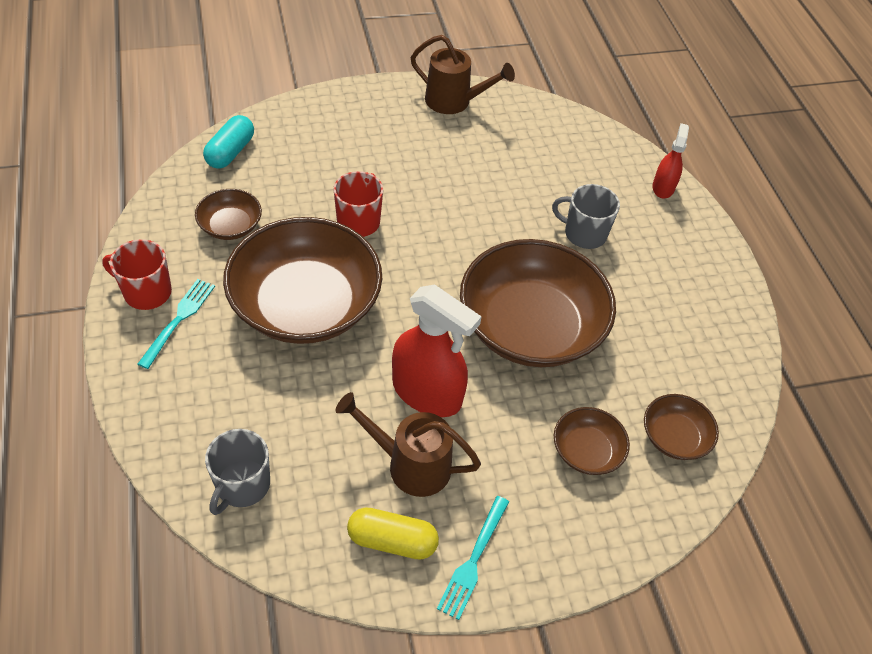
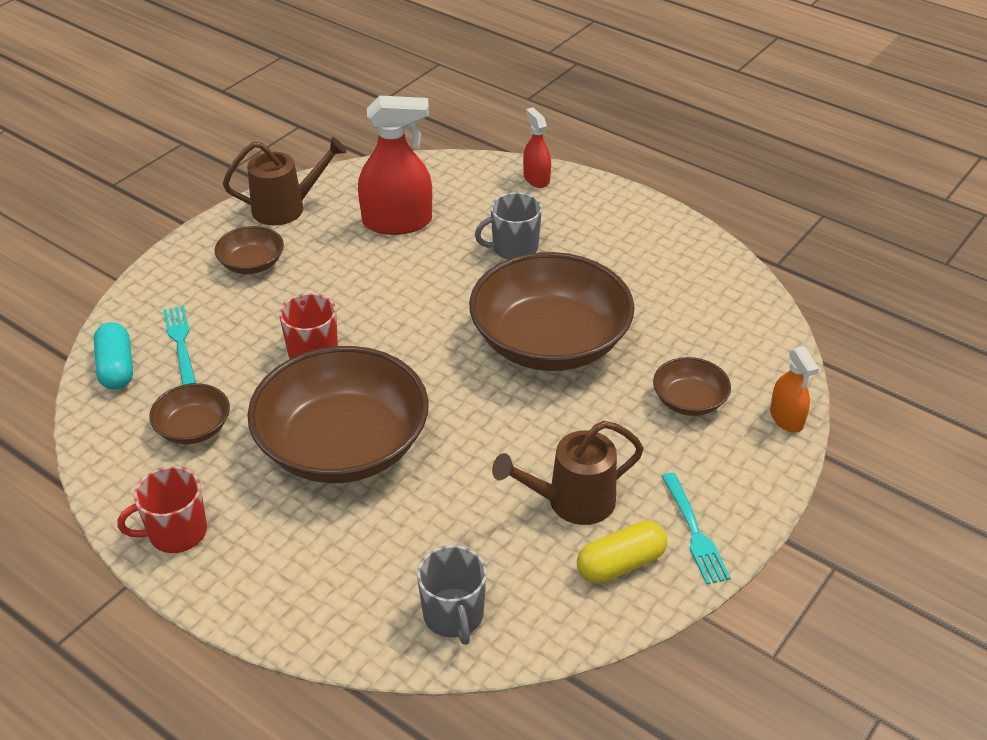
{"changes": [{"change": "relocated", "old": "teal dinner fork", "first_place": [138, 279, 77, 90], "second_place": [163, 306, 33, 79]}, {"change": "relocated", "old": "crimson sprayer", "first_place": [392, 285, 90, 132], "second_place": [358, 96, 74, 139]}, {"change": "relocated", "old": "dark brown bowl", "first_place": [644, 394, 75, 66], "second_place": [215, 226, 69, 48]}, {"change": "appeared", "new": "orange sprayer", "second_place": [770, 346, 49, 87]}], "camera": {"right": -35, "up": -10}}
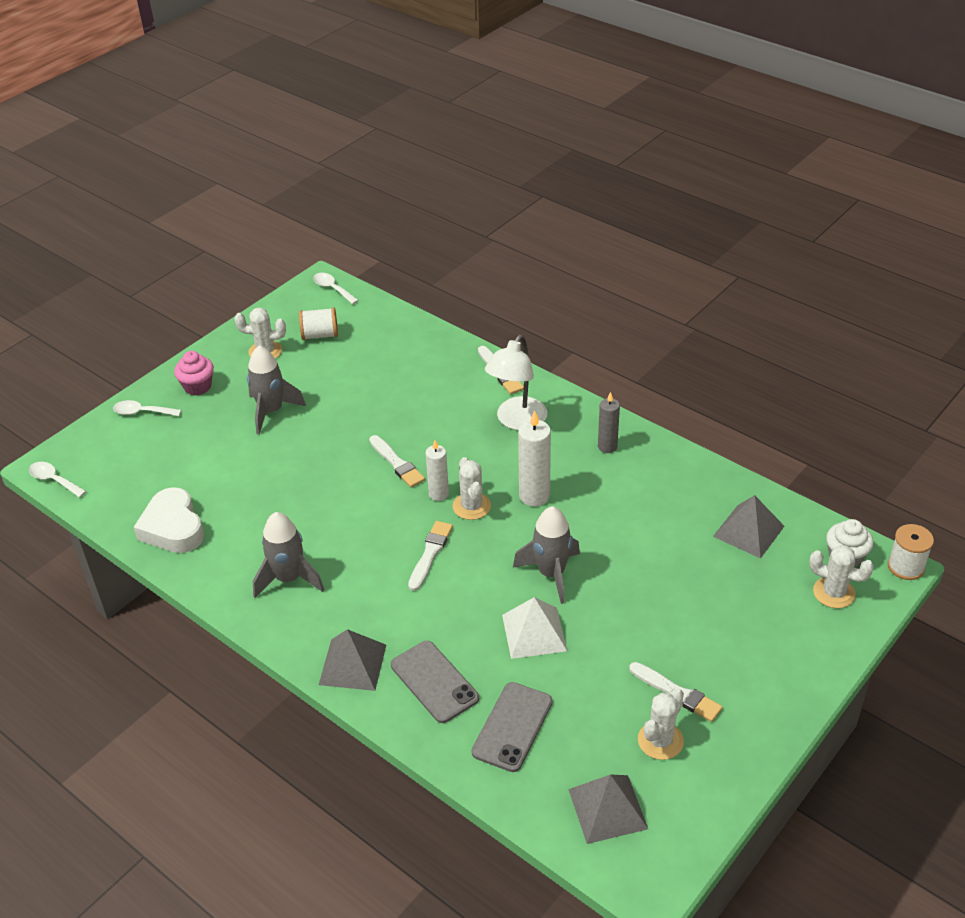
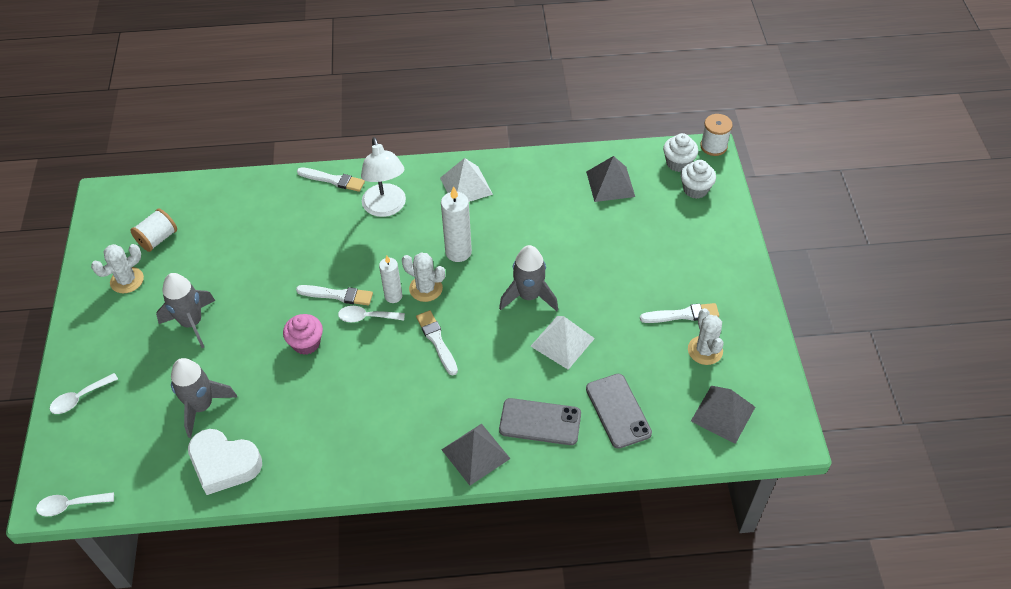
{"changes": [{"change": "relocated", "old": "pure white teaspoon", "first_place": [313, 273, 46, 31], "second_place": [338, 306, 67, 16]}, {"change": "relocated", "old": "pink cupcake", "first_place": [174, 351, 40, 44], "second_place": [283, 314, 40, 41]}, {"change": "exchanged", "old": "grey wax candle", "new": "pure white pyramid", "first_place": [598, 392, 22, 61], "second_place": [440, 158, 53, 44]}, {"change": "relocated", "old": "grey rocket", "first_place": [253, 512, 71, 86], "second_place": [171, 358, 66, 80]}, {"change": "exchanged", "old": "pure white prickly plant", "new": "pure white cupcake", "first_place": [809, 545, 65, 63], "second_place": [680, 160, 36, 39]}], "camera": {"right": -45, "up": 10}}
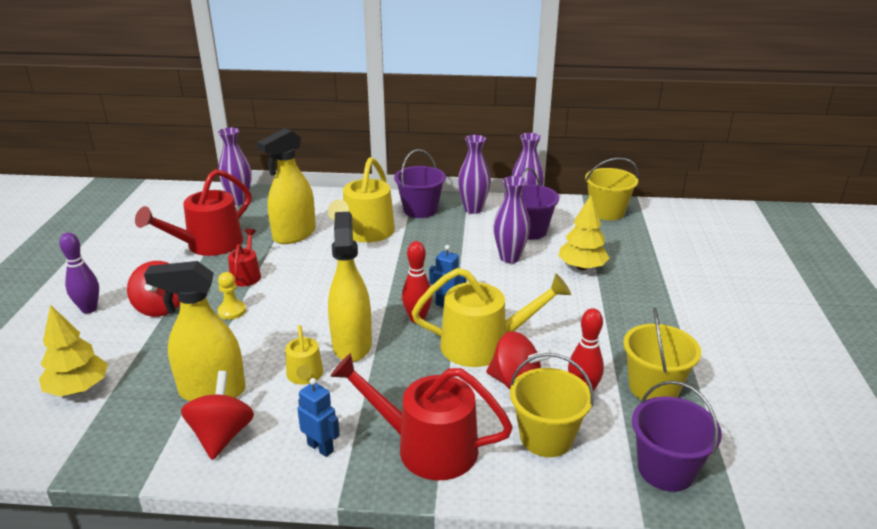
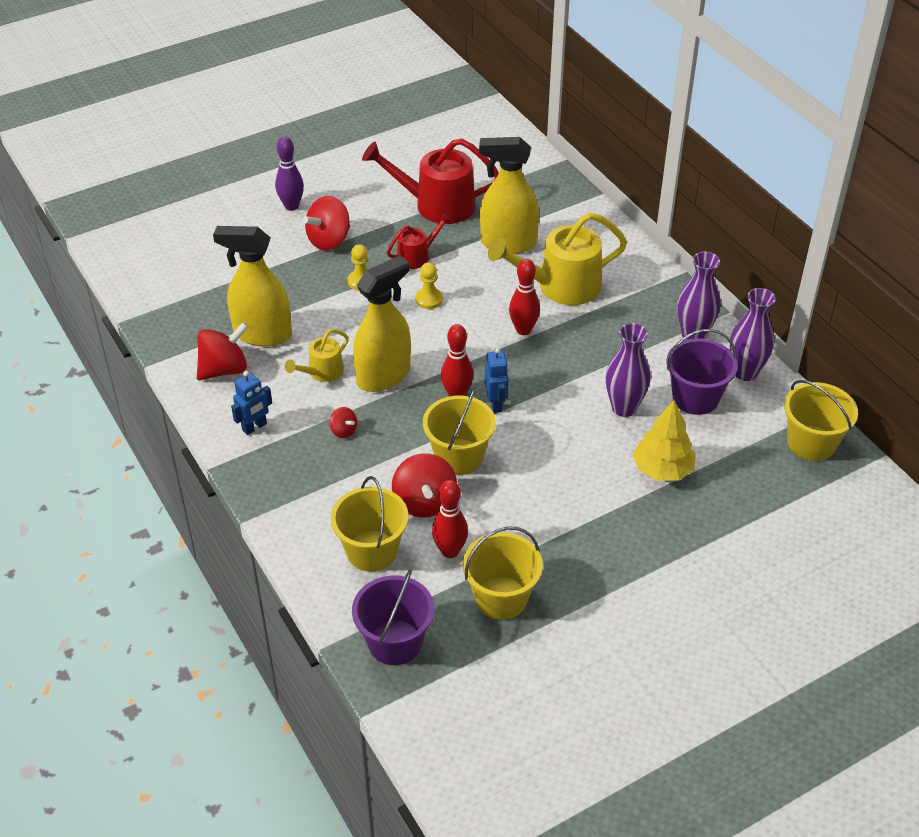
{"changes": [{"change": "missing", "old": "purple flower vase", "first_place": [218, 127, 34, 78]}, {"change": "missing", "old": "purple sand bucket", "first_place": [394, 149, 52, 69]}, {"change": "spun", "old": "bright yellow sprayer", "first_place": [144, 261, 102, 140], "second_place": [213, 226, 79, 121], "degrees": -45}, {"change": "exchanged", "old": "bright yellow sprinkling can", "new": "bright yellow sand bucket", "first_place": [412, 268, 159, 99], "second_place": [423, 387, 73, 88]}, {"change": "missing", "old": "bright yellow tree", "first_place": [39, 305, 69, 92]}, {"change": "missing", "old": "crimson sprinkling can", "first_place": [330, 353, 183, 127]}, {"change": "spun", "old": "royal blue toy robot", "first_place": [297, 378, 43, 79], "second_place": [231, 371, 41, 64], "degrees": 45}, {"change": "appeared", "new": "crimson tenpin", "second_place": [509, 259, 31, 76]}, {"change": "appeared", "new": "bright yellow chess pawn", "second_place": [415, 262, 28, 47]}, {"change": "appeared", "new": "crimson spinning top", "second_place": [330, 407, 27, 31]}], "camera": {"right": 55, "up": 15}}
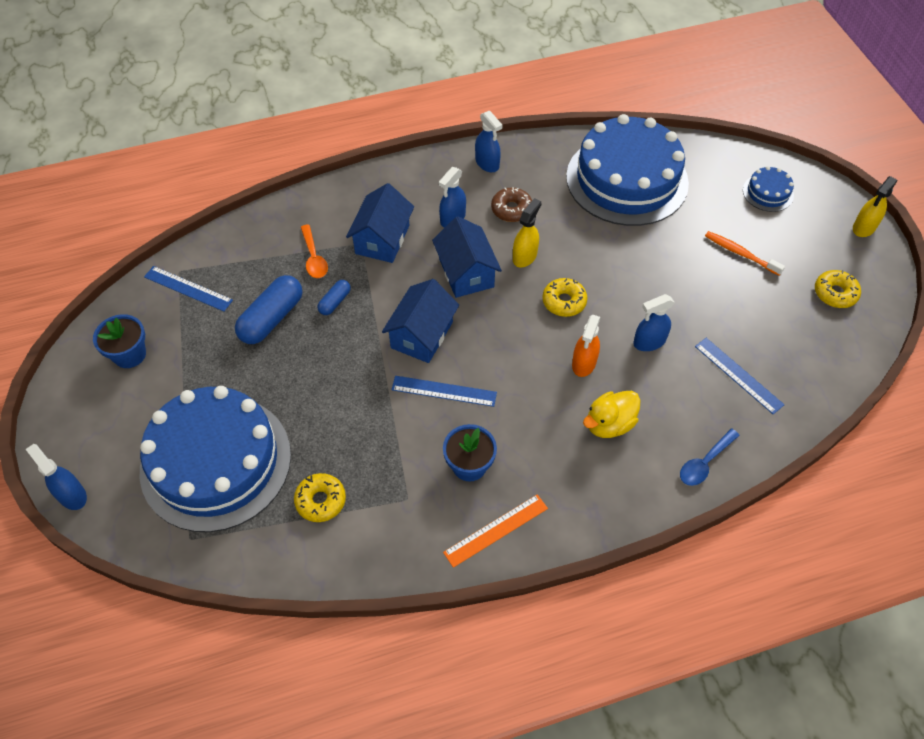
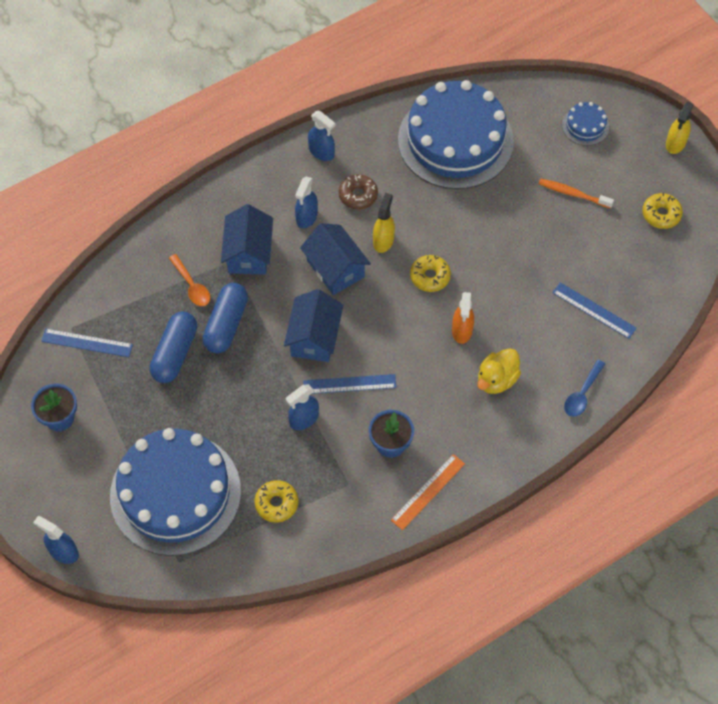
{"changes": [{"change": "size", "old": "royal blue pill shape", "first_place": [317, 280, 34, 35], "second_place": [203, 283, 45, 70], "factor": 1.9}, {"change": "relocated", "old": "royal blue sprayer", "first_place": [633, 294, 42, 57], "second_place": [286, 384, 33, 46]}], "camera": {"right": -15, "up": 5}}
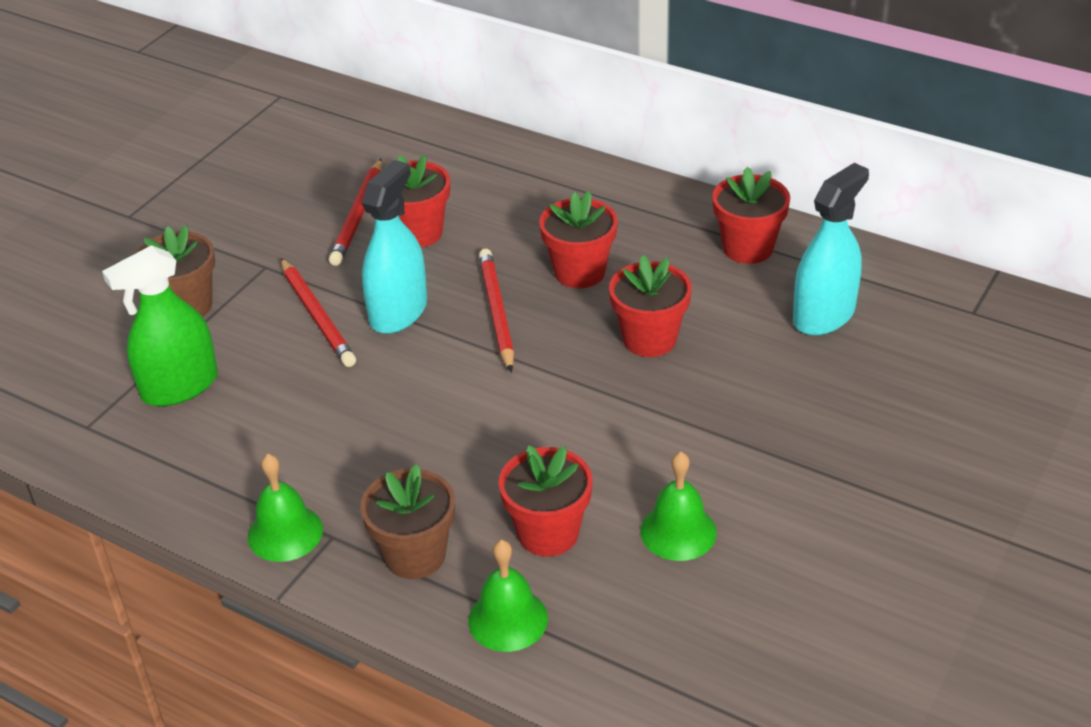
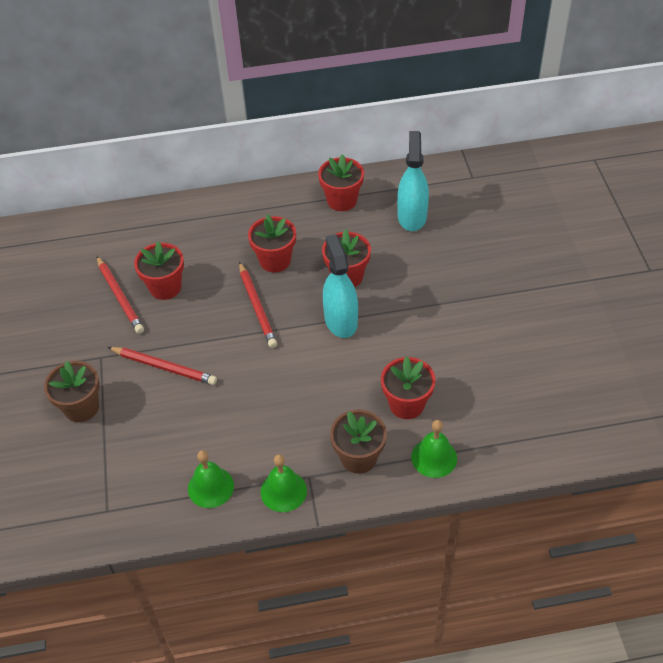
{"changes": [{"change": "relocated", "old": "teal sprayer", "first_place": [362, 160, 65, 174], "second_place": [323, 234, 35, 104]}, {"change": "missing", "old": "emerald sprayer", "first_place": [102, 245, 116, 161]}, {"change": "spun", "old": "crimson wooden pencil", "first_place": [479, 249, 35, 123], "second_place": [239, 262, 38, 86], "degrees": -150}, {"change": "relocated", "old": "emerald bell", "first_place": [640, 452, 77, 109], "second_place": [188, 450, 46, 58]}], "camera": {"right": -40, "up": 10}}
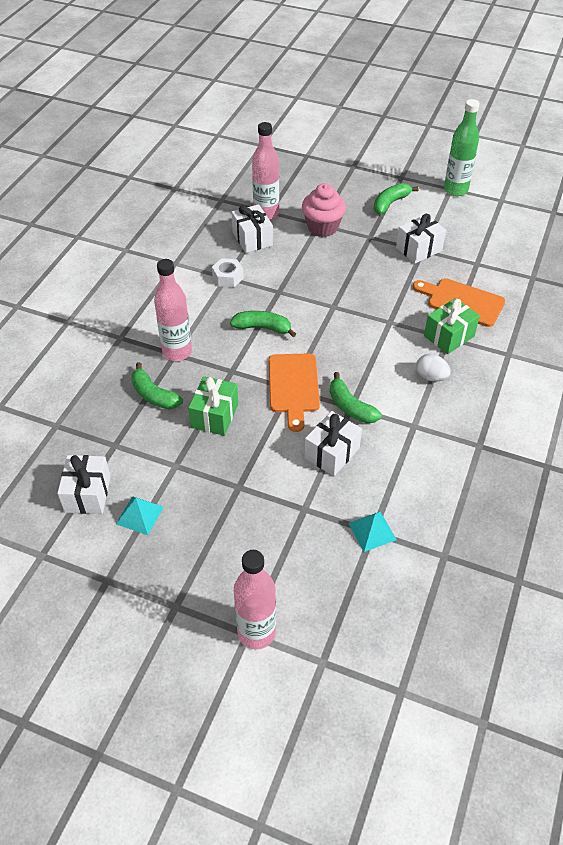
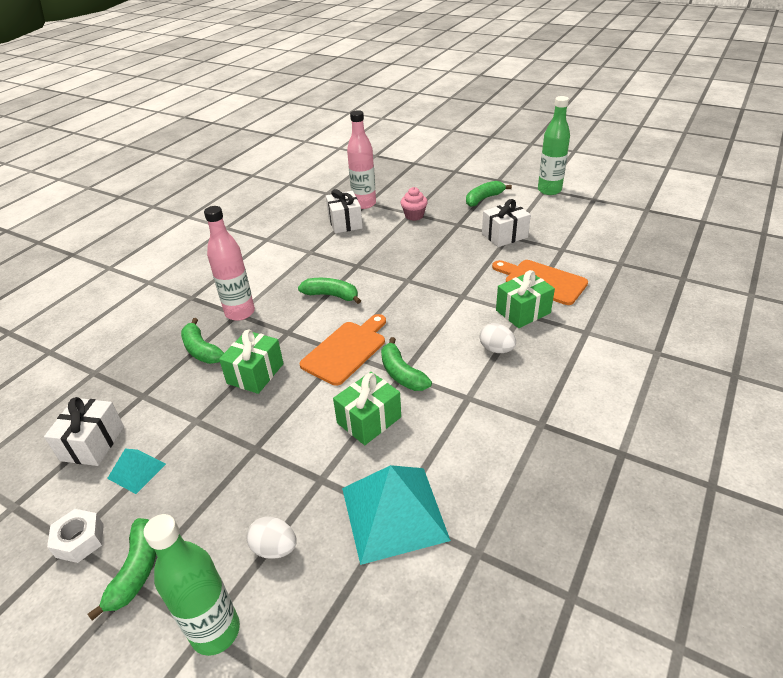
{"changes": [{"change": "size", "old": "pink cupcake", "first_place": [302, 183, 44, 54], "second_place": [401, 187, 27, 34], "factor": 0.64}, {"change": "relocated", "old": "pure white hex nut", "first_place": [212, 258, 32, 29], "second_place": [47, 509, 57, 54]}, {"change": "spun", "old": "orange chopping board", "first_place": [268, 353, 52, 79], "second_place": [300, 314, 86, 72], "degrees": -150}, {"change": "colour", "old": "pure white present", "new": "emerald present", "first_place": [304, 411, 58, 65], "second_place": [333, 372, 68, 73]}, {"change": "size", "old": "teal pyramid", "first_place": [348, 512, 49, 40], "second_place": [342, 465, 109, 100], "factor": 2.01}, {"change": "colour", "old": "pink drink bottle", "new": "emerald drink bottle", "first_place": [234, 550, 42, 99], "second_place": [143, 514, 97, 142]}, {"change": "appeared", "new": "pure white egg shape", "second_place": [246, 517, 51, 42]}, {"change": "appeared", "new": "emerald banana fruit", "second_place": [88, 518, 68, 103]}], "camera": {"right": 10, "up": -10}}
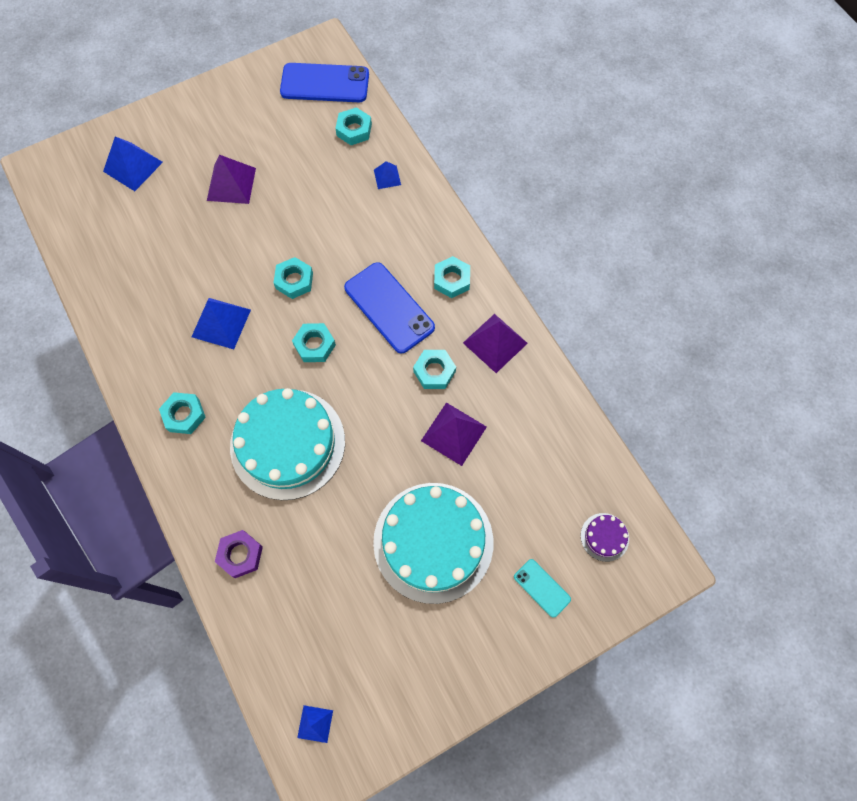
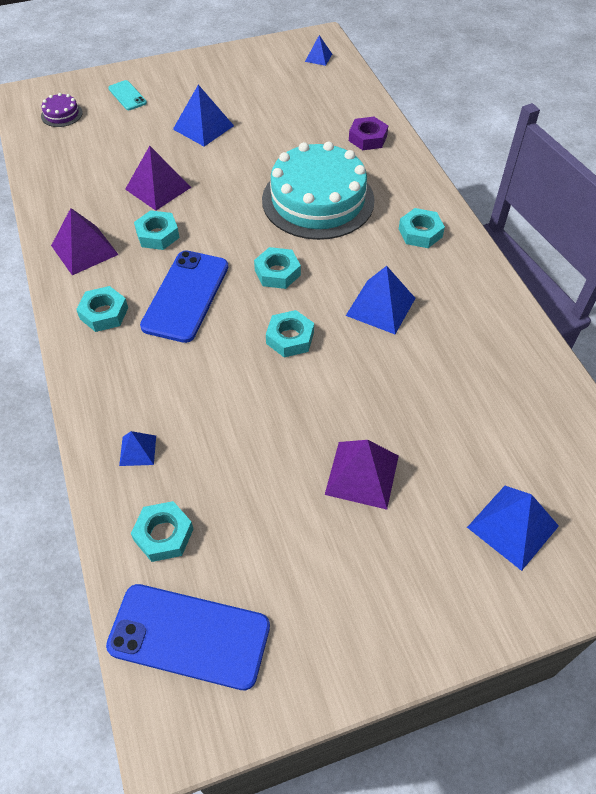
{"changes": [{"change": "spun", "old": "royal blue smartphone", "first_place": [344, 262, 91, 91], "second_place": [140, 251, 88, 92], "degrees": 45}, {"change": "exchanged", "old": "teal cake", "new": "royal blue pyramid", "first_place": [373, 483, 120, 121], "second_place": [173, 85, 61, 62]}], "camera": {"right": -170, "up": -15}}
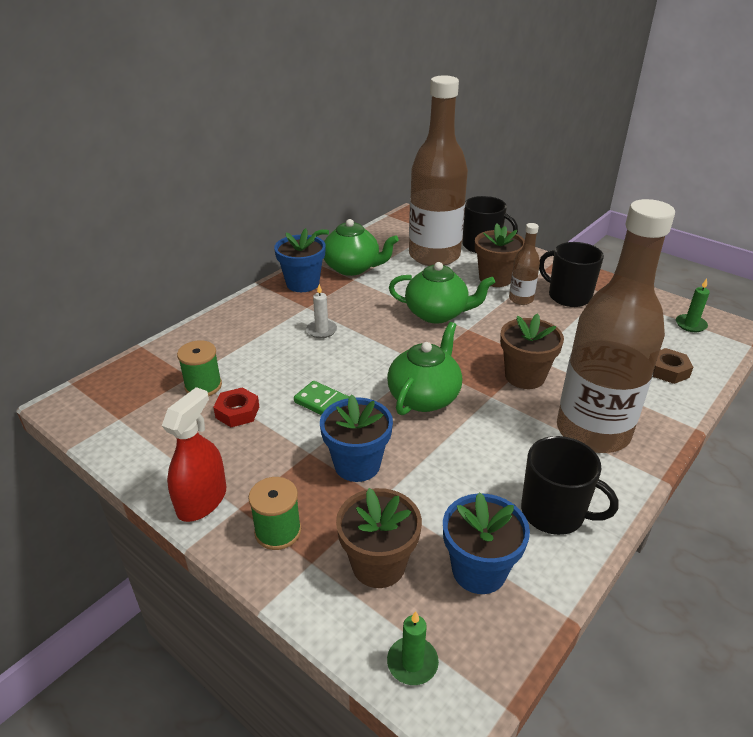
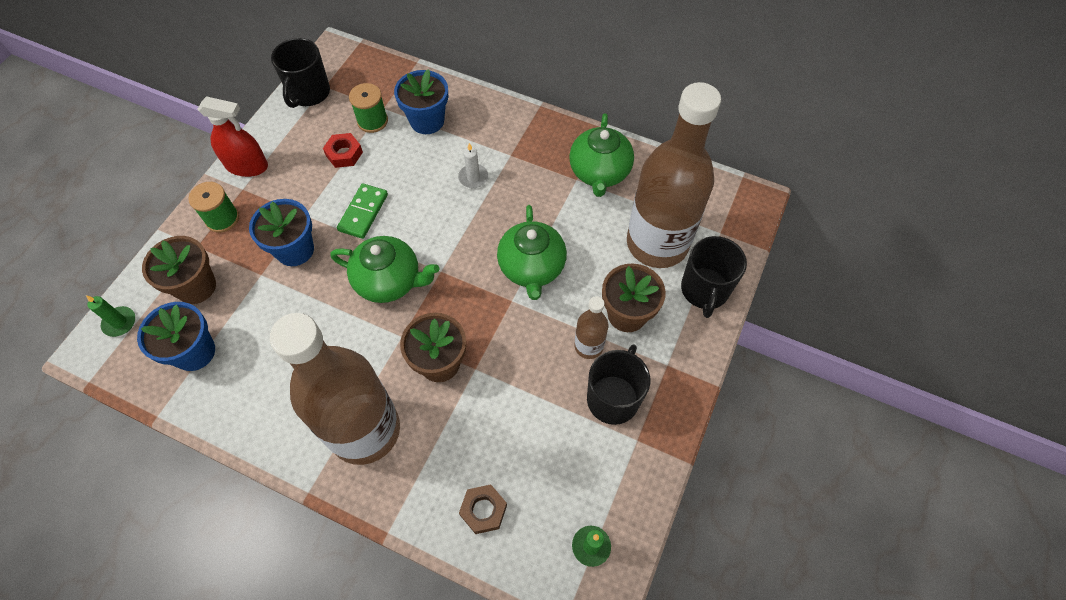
{"changes": [{"change": "relocated", "old": "royal blue plant pot", "first_place": [274, 228, 52, 64], "second_place": [394, 69, 54, 65]}, {"change": "relocated", "old": "ebony coffee mug", "first_place": [521, 436, 98, 99], "second_place": [271, 38, 59, 70]}], "camera": {"right": 75, "up": 25}}
